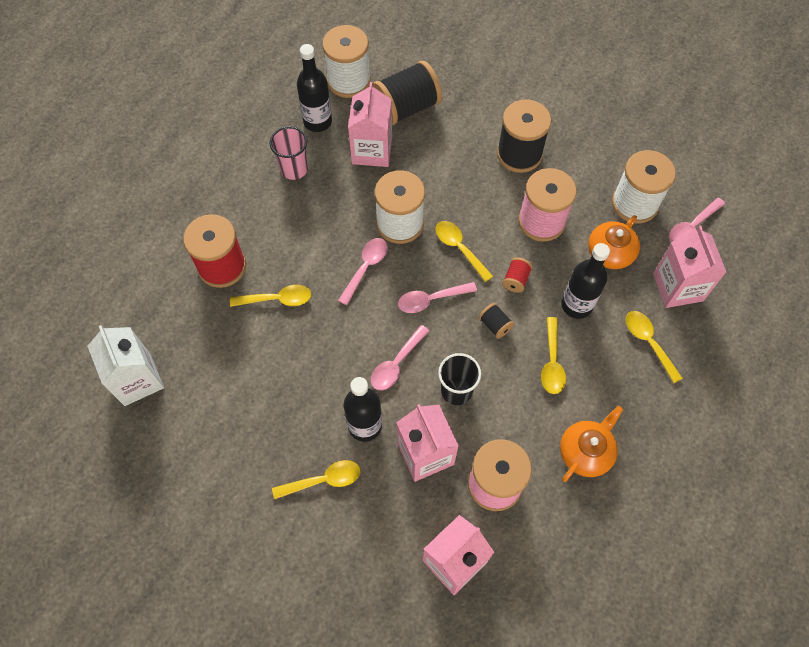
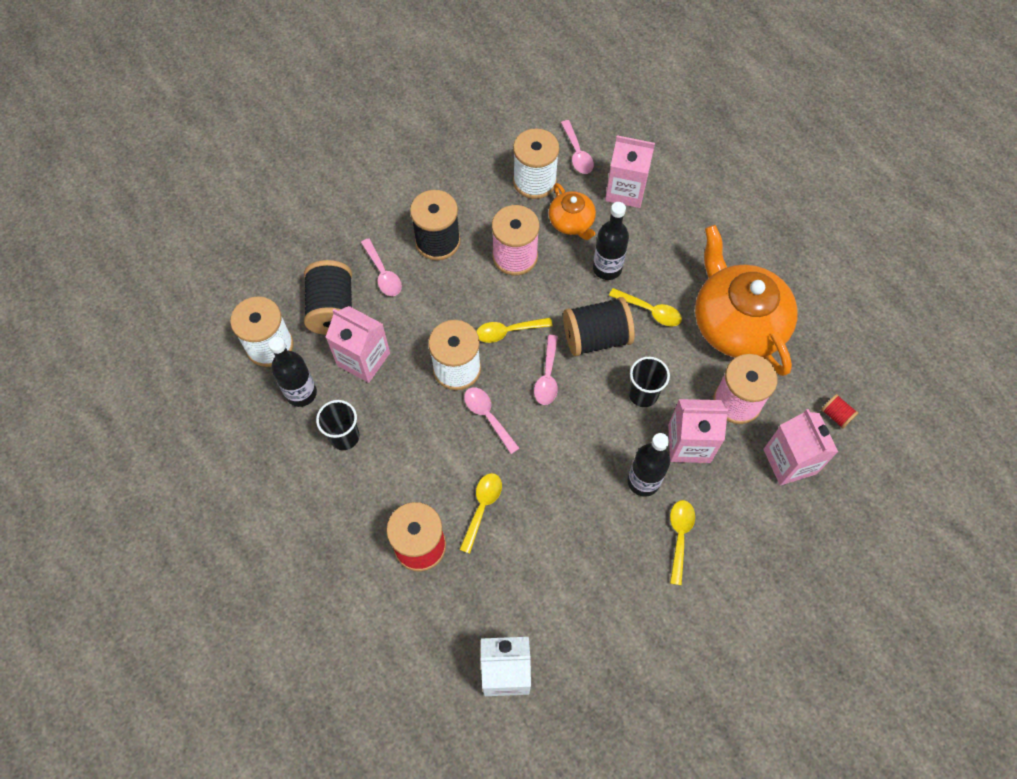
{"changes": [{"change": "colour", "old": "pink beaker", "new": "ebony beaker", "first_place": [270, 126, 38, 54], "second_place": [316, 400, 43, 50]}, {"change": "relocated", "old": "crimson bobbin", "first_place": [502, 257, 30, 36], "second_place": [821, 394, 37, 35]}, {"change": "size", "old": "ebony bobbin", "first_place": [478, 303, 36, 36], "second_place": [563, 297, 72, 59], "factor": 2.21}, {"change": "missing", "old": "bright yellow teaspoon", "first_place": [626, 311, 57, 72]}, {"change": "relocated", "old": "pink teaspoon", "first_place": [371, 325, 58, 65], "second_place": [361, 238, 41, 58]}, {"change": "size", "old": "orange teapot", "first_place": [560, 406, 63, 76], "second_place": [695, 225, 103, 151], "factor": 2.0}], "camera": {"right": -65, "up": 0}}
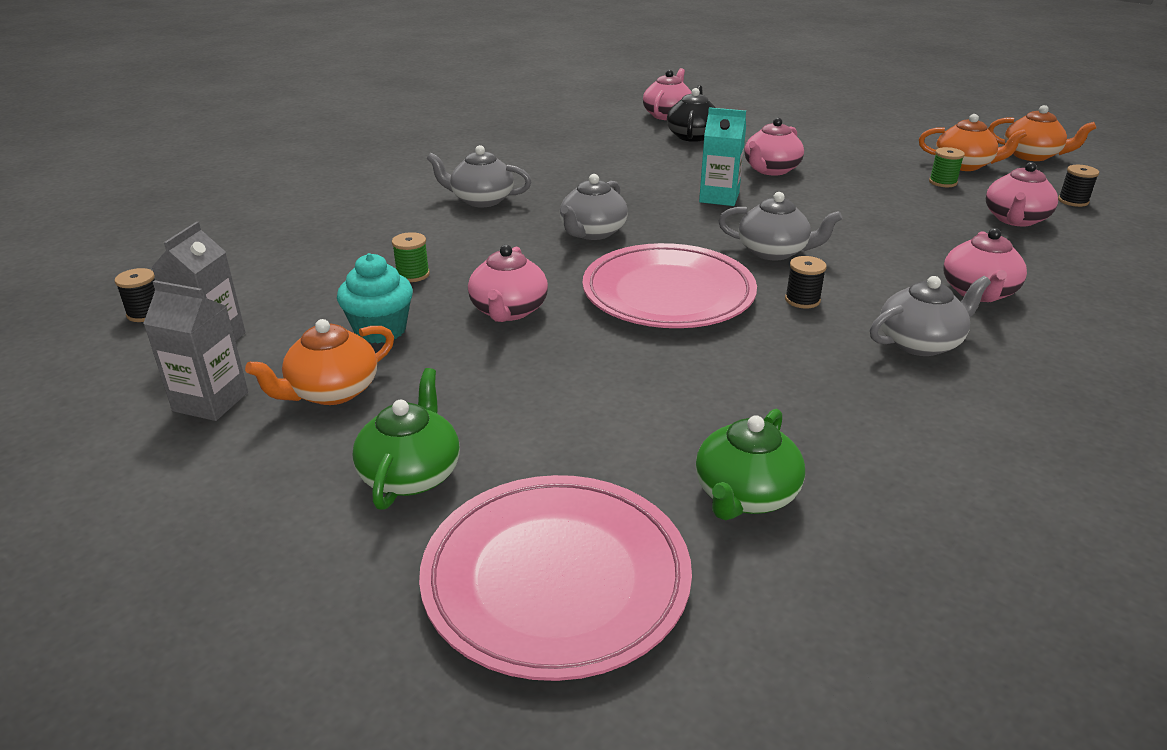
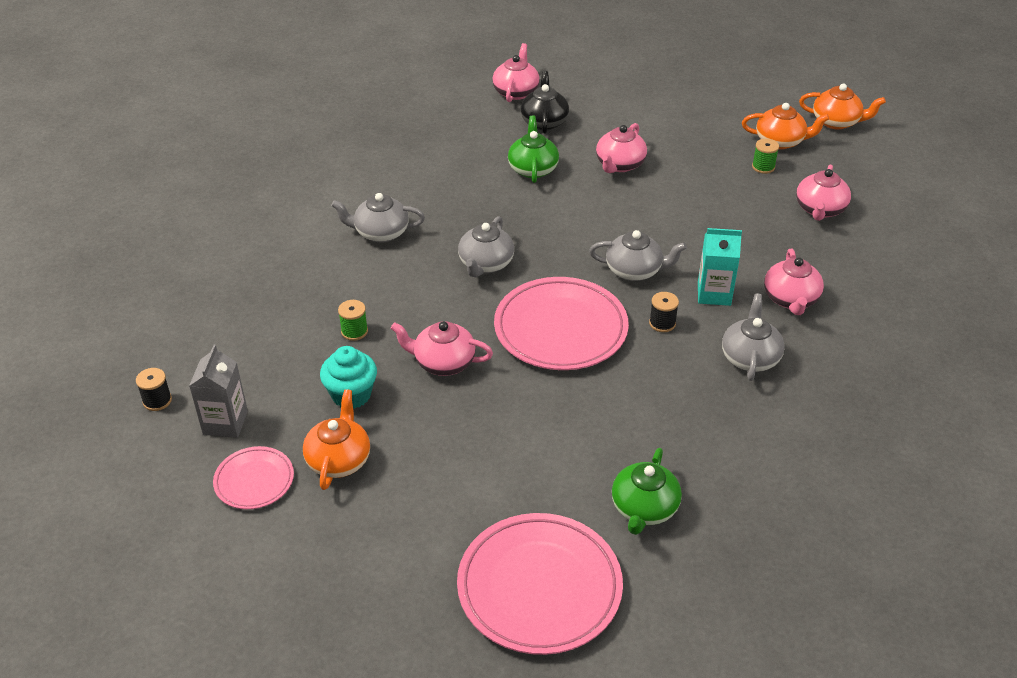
{"changes": [{"change": "relocated", "old": "teal carton", "first_place": [699, 107, 47, 99], "second_place": [698, 228, 44, 78]}, {"change": "missing", "old": "ebony bobbin", "first_place": [1058, 165, 41, 42]}, {"change": "spun", "old": "pink teapot", "first_place": [468, 245, 80, 77], "second_place": [391, 321, 102, 55], "degrees": 105}, {"change": "spun", "old": "grey teapot", "first_place": [870, 276, 121, 80], "second_place": [722, 294, 63, 87], "degrees": -45}, {"change": "exchanged", "old": "grey carton", "new": "pink plate", "first_place": [143, 280, 105, 141], "second_place": [213, 446, 81, 63]}, {"change": "spun", "old": "orange teapot", "first_place": [245, 319, 149, 86], "second_place": [303, 389, 67, 101], "degrees": 150}, {"change": "relocated", "old": "emerald teapot", "first_place": [353, 368, 107, 142], "second_place": [508, 115, 51, 68]}], "camera": {"right": -10, "up": 10}}
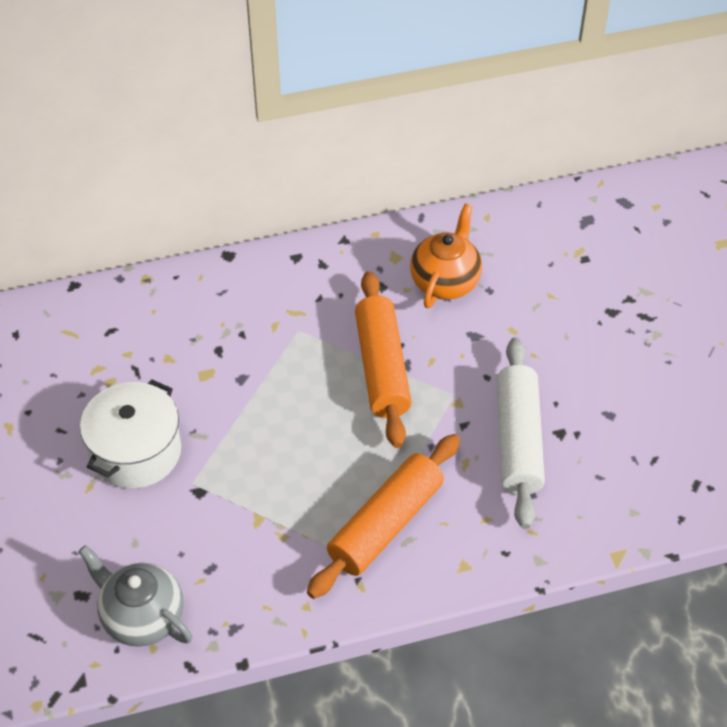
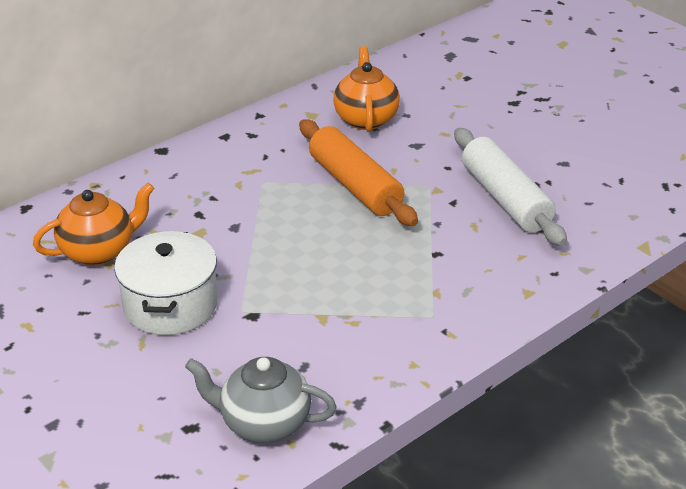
{"changes": [{"change": "missing", "old": "orange dough roller", "first_place": [307, 434, 153, 165]}, {"change": "appeared", "new": "orange teapot", "second_place": [33, 183, 121, 82]}], "camera": {"right": -25, "up": -15}}
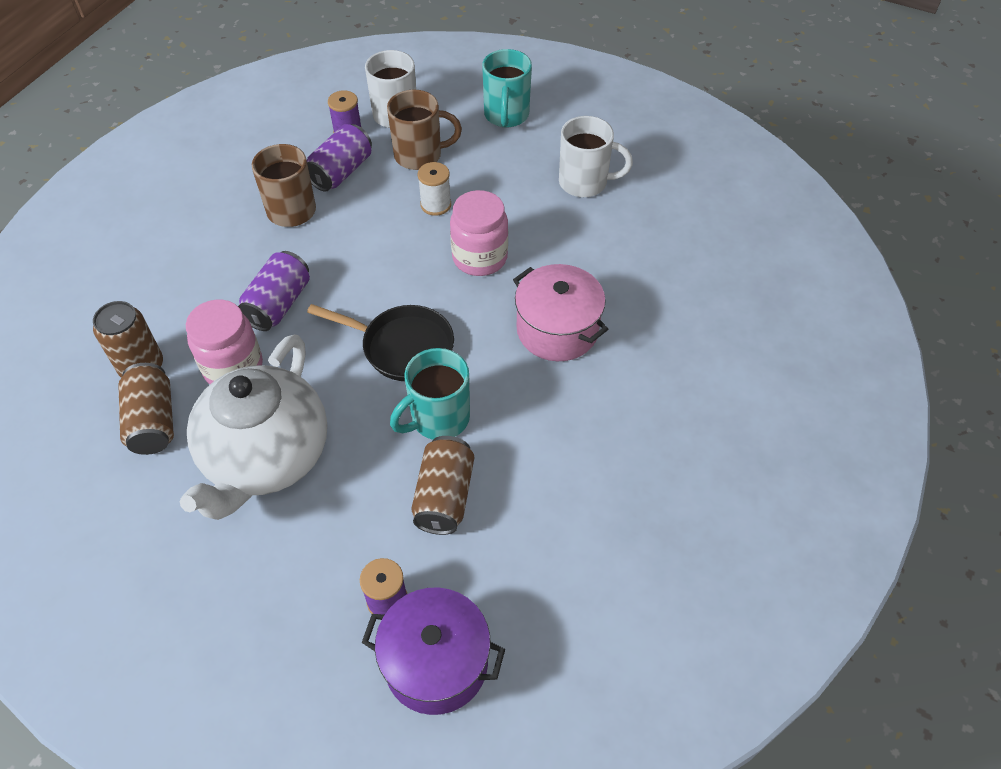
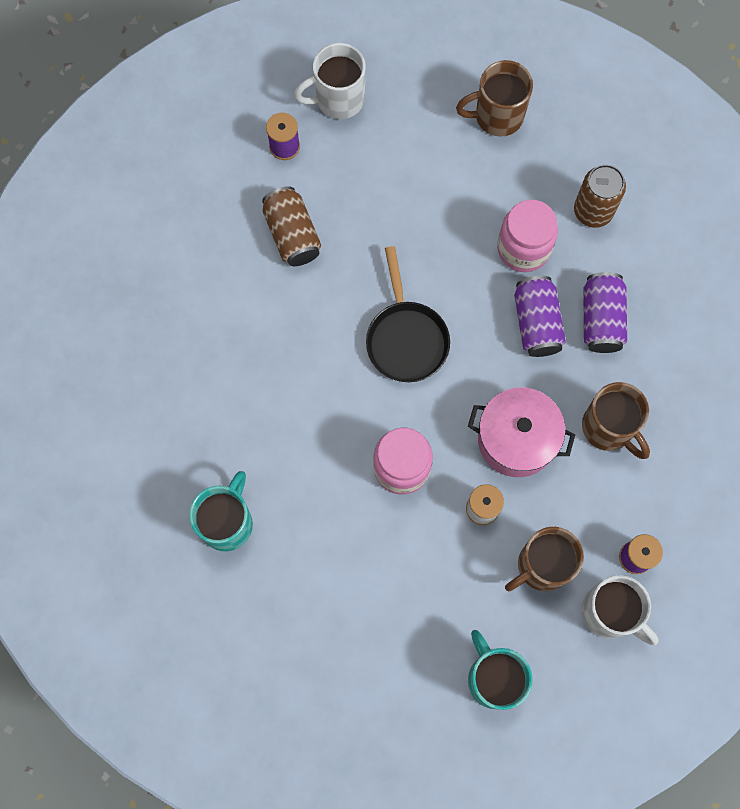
{"changes": [{"change": "relocated", "old": "pure white coffee mug", "first_place": [559, 116, 74, 81], "second_place": [294, 43, 72, 76]}, {"change": "relocated", "old": "purple soda can", "first_place": [307, 124, 65, 67], "second_place": [583, 272, 44, 81]}, {"change": "relocated", "old": "pink stockpot", "first_place": [513, 264, 95, 97], "second_place": [468, 387, 107, 90]}, {"change": "spun", "old": "ebony frying pan", "first_place": [307, 304, 147, 77], "second_place": [366, 246, 84, 136], "degrees": -90}, {"change": "missing", "old": "pure white teapot", "first_place": [179, 335, 148, 185]}, {"change": "relocated", "old": "teal coffee mug", "first_place": [390, 348, 80, 92], "second_place": [189, 471, 64, 80]}, {"change": "missing", "old": "dark brown soda can", "first_place": [118, 363, 56, 92]}, {"change": "missing", "old": "purple stockpot", "first_place": [362, 587, 143, 128]}, {"change": "appeared", "new": "dark brown coffee mug", "second_place": [456, 60, 77, 77]}], "camera": {"right": 150, "up": 20}}
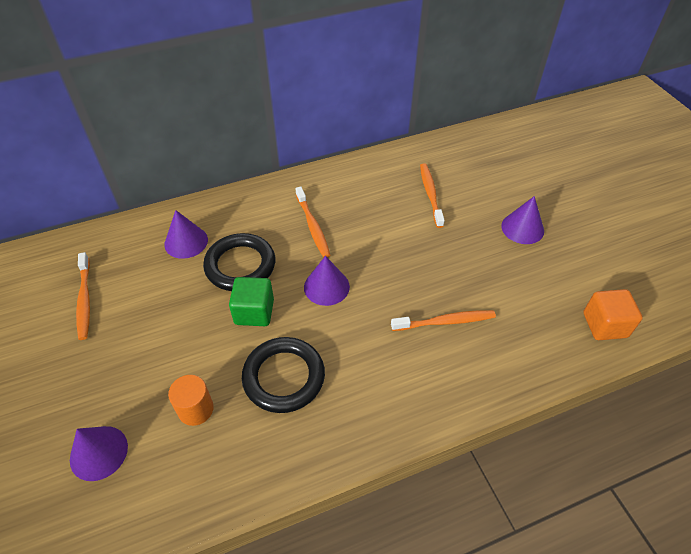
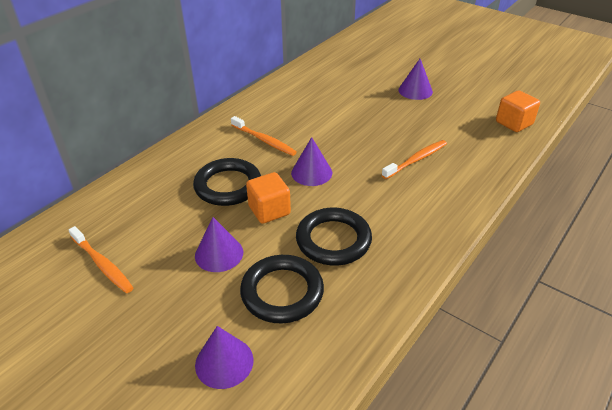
{"changes": [{"change": "missing", "old": "orange tooth brush", "first_place": [420, 163, 25, 65]}, {"change": "relocated", "old": "purple solid cone", "first_place": [164, 210, 44, 49], "second_place": [195, 217, 48, 55]}, {"change": "colour", "old": "emerald block", "new": "orange block", "first_place": [229, 277, 45, 49], "second_place": [246, 172, 45, 52]}, {"change": "exchanged", "old": "orange cylinder shape", "new": "ebony hoop", "first_place": [168, 375, 46, 51], "second_place": [240, 255, 84, 69]}], "camera": {"right": -30, "up": -10}}
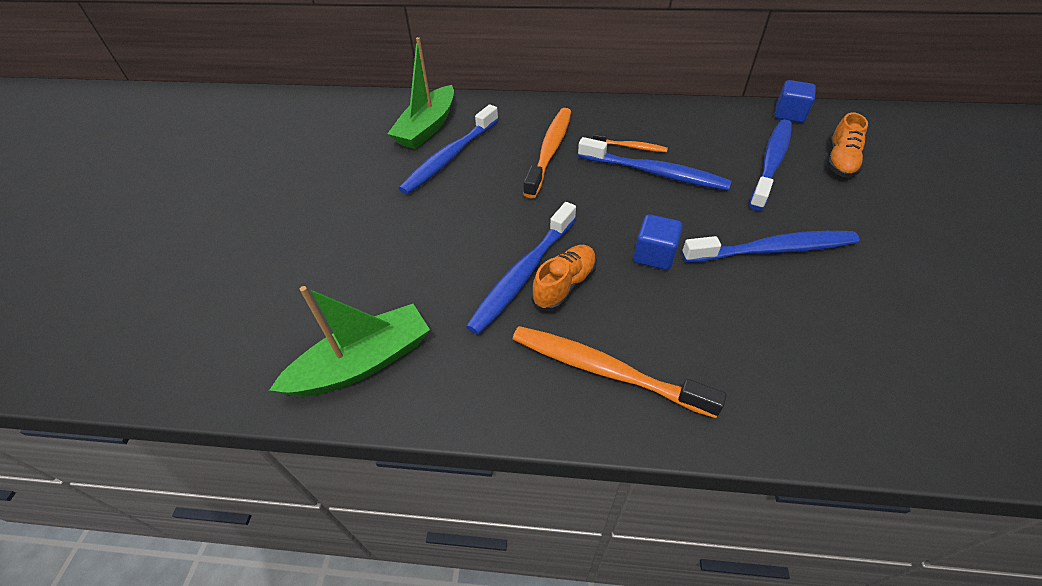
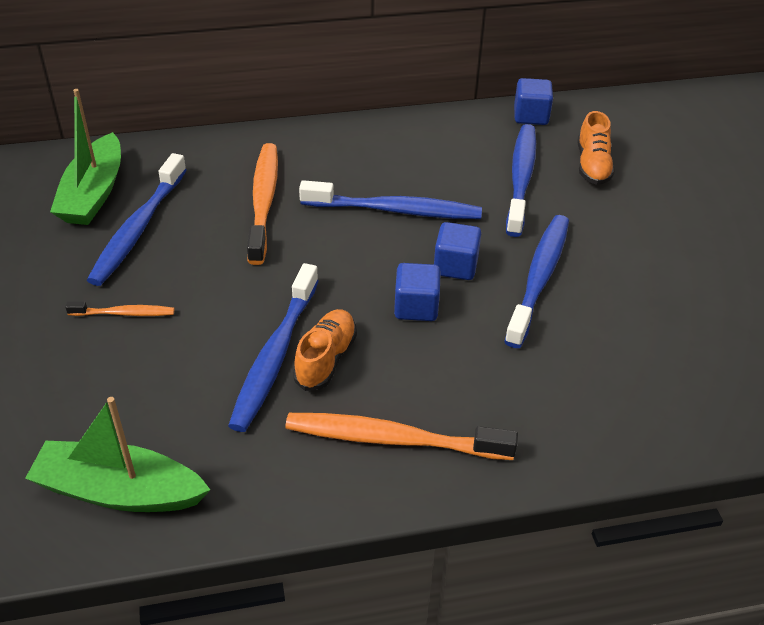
{"changes": [{"change": "relocated", "old": "orange tooth brush", "first_place": [593, 133, 75, 19], "second_place": [65, 302, 109, 14]}, {"change": "spun", "old": "royal blue tooth brush", "first_place": [682, 231, 177, 32], "second_place": [504, 215, 65, 133], "degrees": -45}, {"change": "spun", "old": "emerald boat", "first_place": [269, 286, 161, 110], "second_place": [25, 397, 186, 115], "degrees": -120}, {"change": "appeared", "new": "royal blue block", "second_place": [434, 222, 47, 58]}], "camera": {"right": -20, "up": -5}}
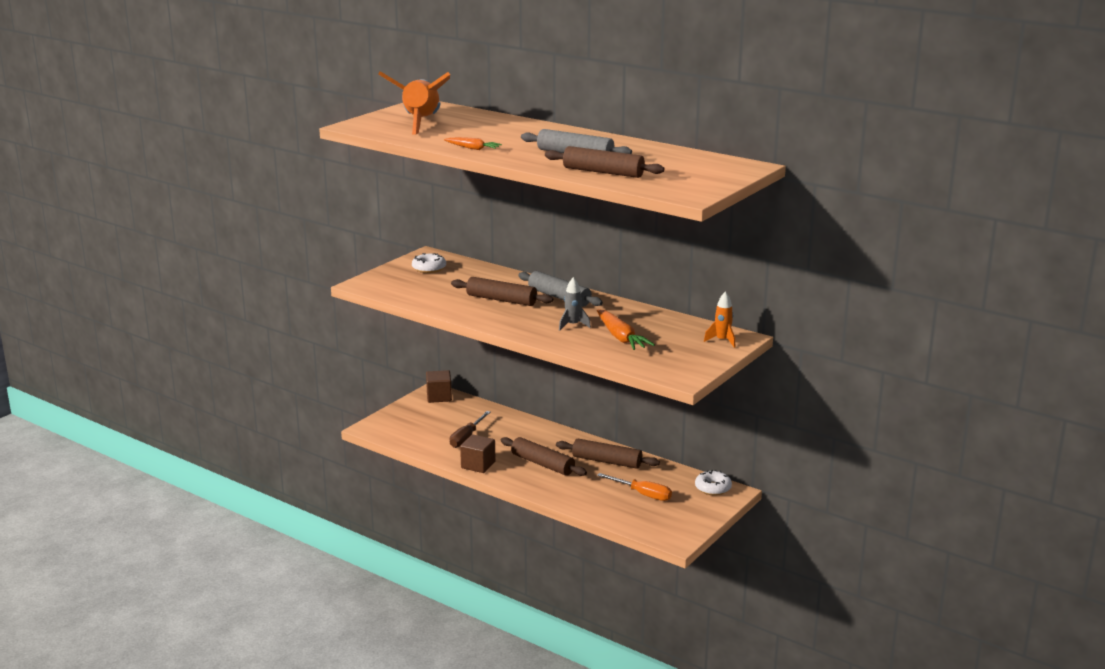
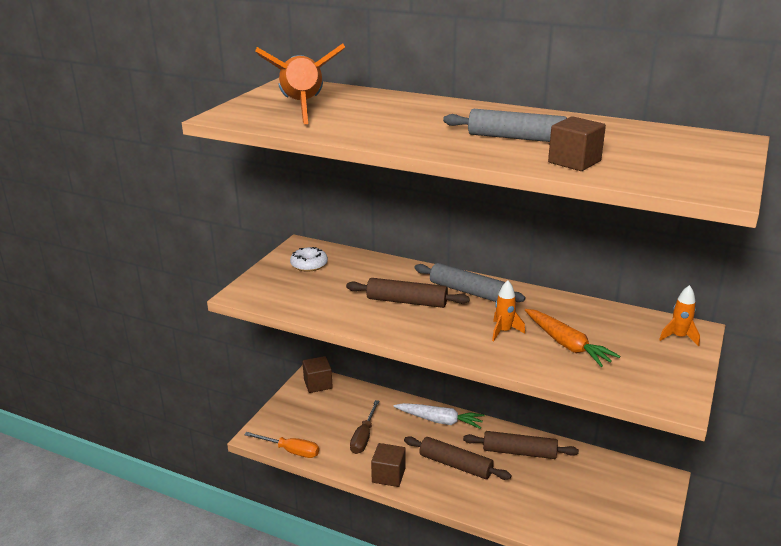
{"changes": [{"change": "missing", "old": "orange toy carrot", "first_place": [444, 137, 58, 13]}, {"change": "exchanged", "old": "dark brown dough roller", "new": "dark brown block", "first_place": [545, 146, 119, 32], "second_place": [548, 116, 58, 55]}, {"change": "colour", "old": "grey rocket", "new": "orange rocket", "first_place": [559, 277, 32, 54], "second_place": [492, 280, 33, 61]}, {"change": "missing", "old": "pure white doughnut", "first_place": [695, 470, 37, 25]}, {"change": "relocated", "old": "orange screwdriver", "first_place": [597, 473, 75, 28], "second_place": [244, 432, 75, 26]}, {"change": "appeared", "new": "pure white toy carrot", "second_place": [394, 403, 91, 26]}], "camera": {"right": -10, "up": 5}}
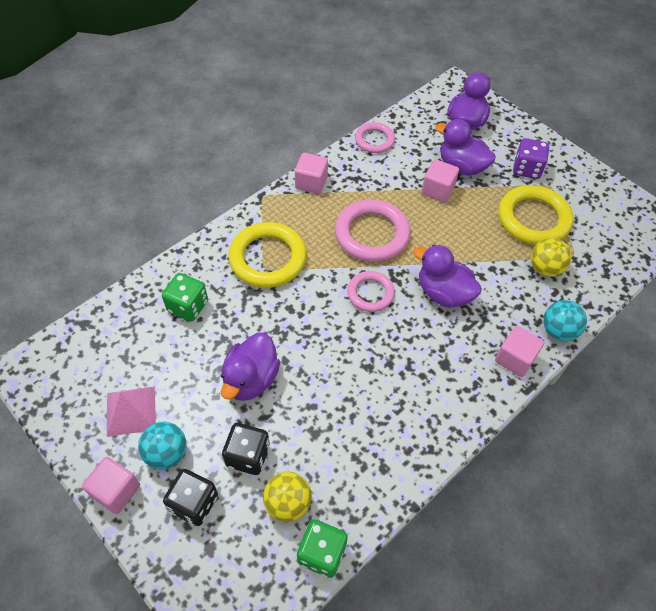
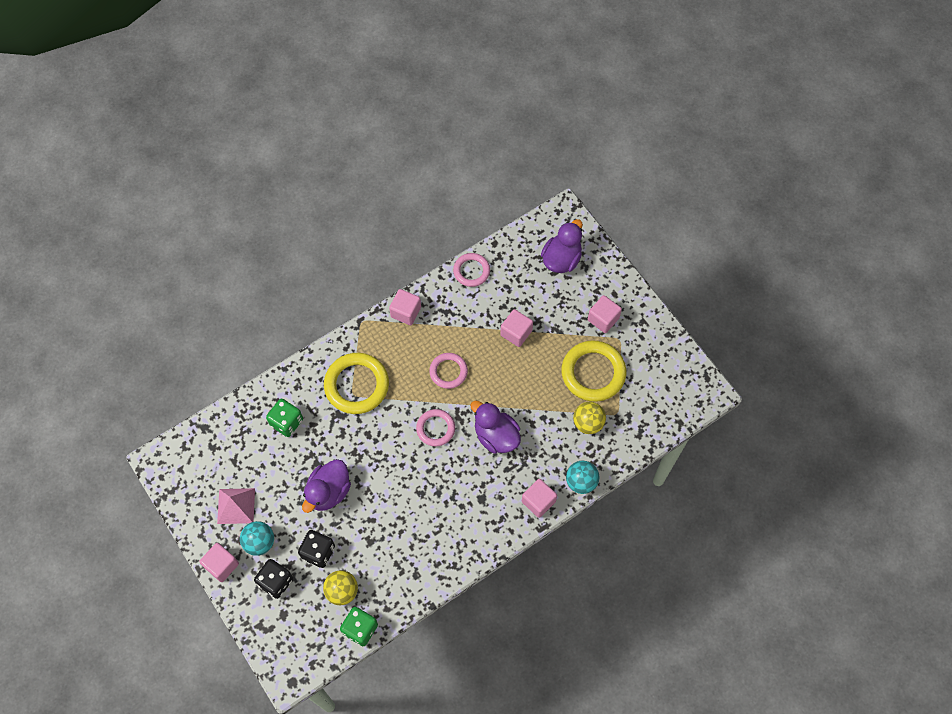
{"changes": [{"change": "missing", "old": "purple toy duck", "first_place": [435, 119, 61, 57]}, {"change": "exchanged", "old": "purple dice", "new": "pink block", "first_place": [513, 138, 36, 41], "second_place": [588, 295, 34, 38]}, {"change": "size", "old": "pink hoop", "first_place": [335, 199, 76, 63], "second_place": [429, 353, 39, 36], "factor": 0.59}], "camera": {"right": 10, "up": 10}}
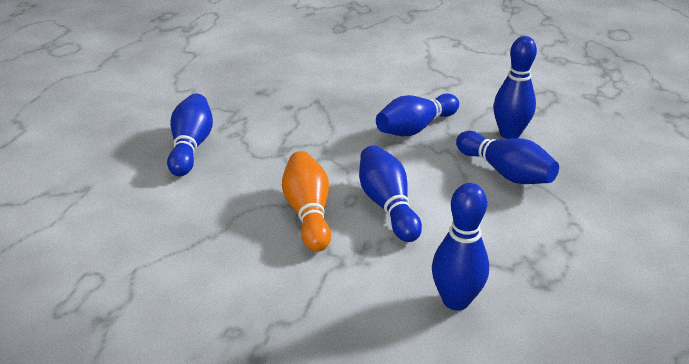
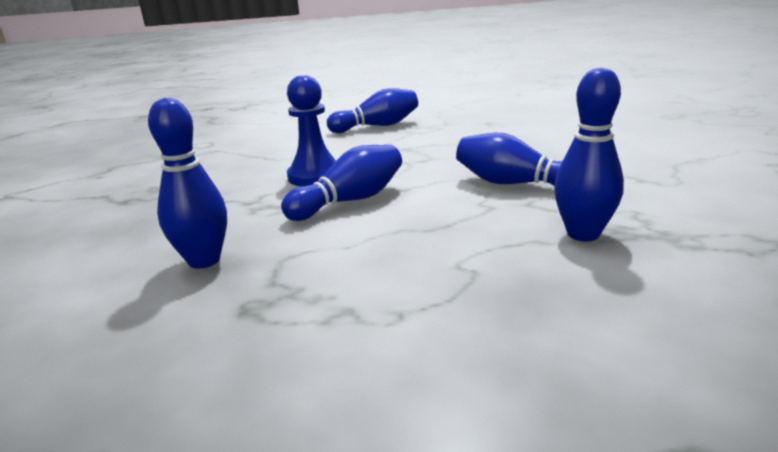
{"changes": [{"change": "missing", "old": "royal blue tenpin", "first_place": [456, 131, 103, 53]}, {"change": "exchanged", "old": "orange tenpin", "new": "royal blue chess pawn", "first_place": [282, 151, 49, 101], "second_place": [287, 75, 49, 112]}], "camera": {"right": 70, "up": -10}}
